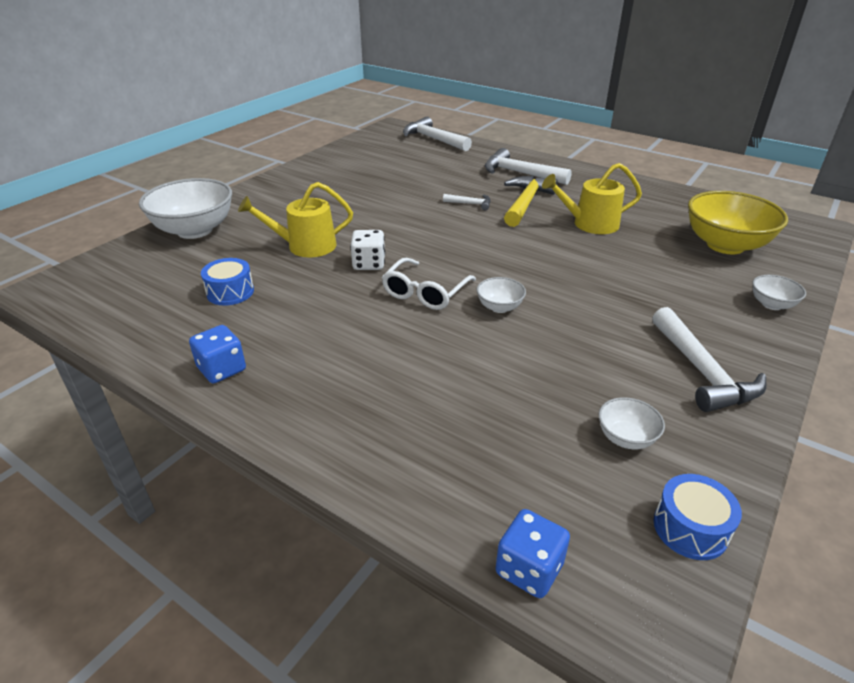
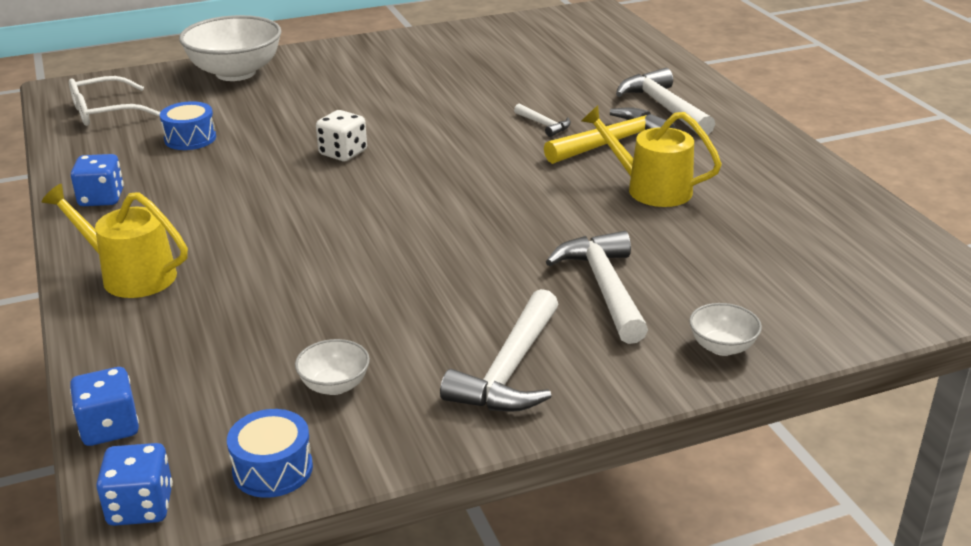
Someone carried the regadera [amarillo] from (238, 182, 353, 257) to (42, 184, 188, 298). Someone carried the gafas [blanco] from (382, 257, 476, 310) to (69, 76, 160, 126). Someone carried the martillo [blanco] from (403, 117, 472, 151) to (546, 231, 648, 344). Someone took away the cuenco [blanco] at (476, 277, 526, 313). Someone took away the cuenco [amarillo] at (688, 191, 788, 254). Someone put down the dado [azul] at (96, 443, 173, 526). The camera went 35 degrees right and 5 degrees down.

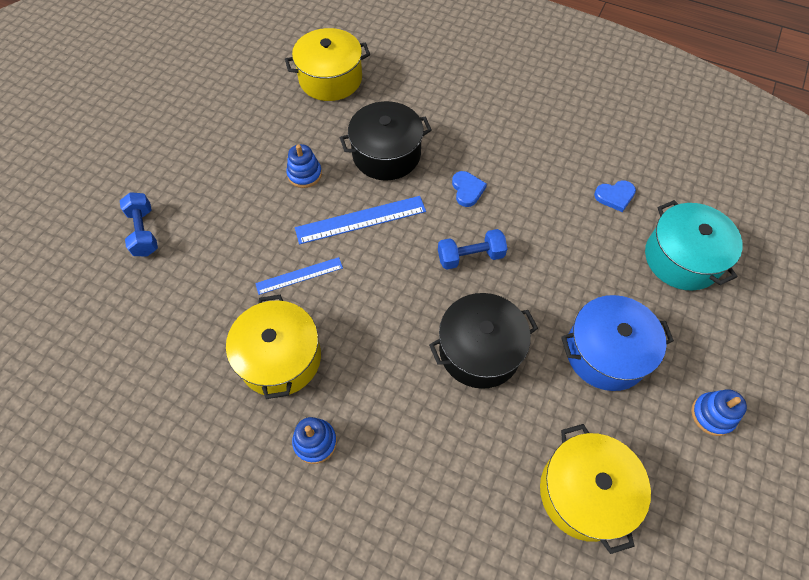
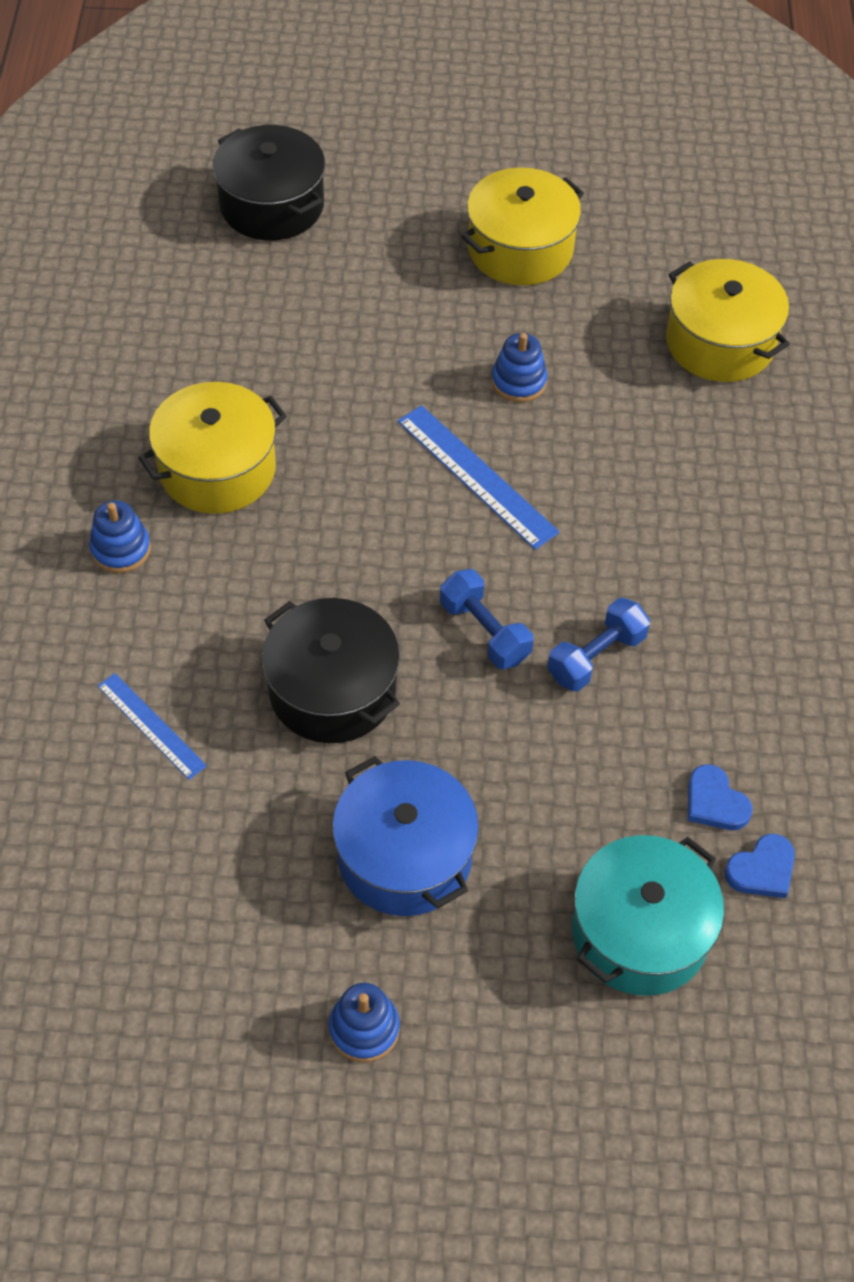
Someone carried the mancuerna [azul] from (120, 192, 158, 256) to (547, 598, 650, 691). Someone carried the regla [azul] from (255, 257, 343, 295) to (97, 673, 207, 780). Someone carried the olla [negro] from (340, 101, 432, 180) to (213, 125, 325, 240). Someone carried the corazón [azul] from (452, 171, 487, 207) to (724, 834, 795, 898). Someone carried the olla [amarillo] from (540, 424, 651, 554) to (461, 168, 584, 285). The camera went 65 degrees right and 5 degrees down.

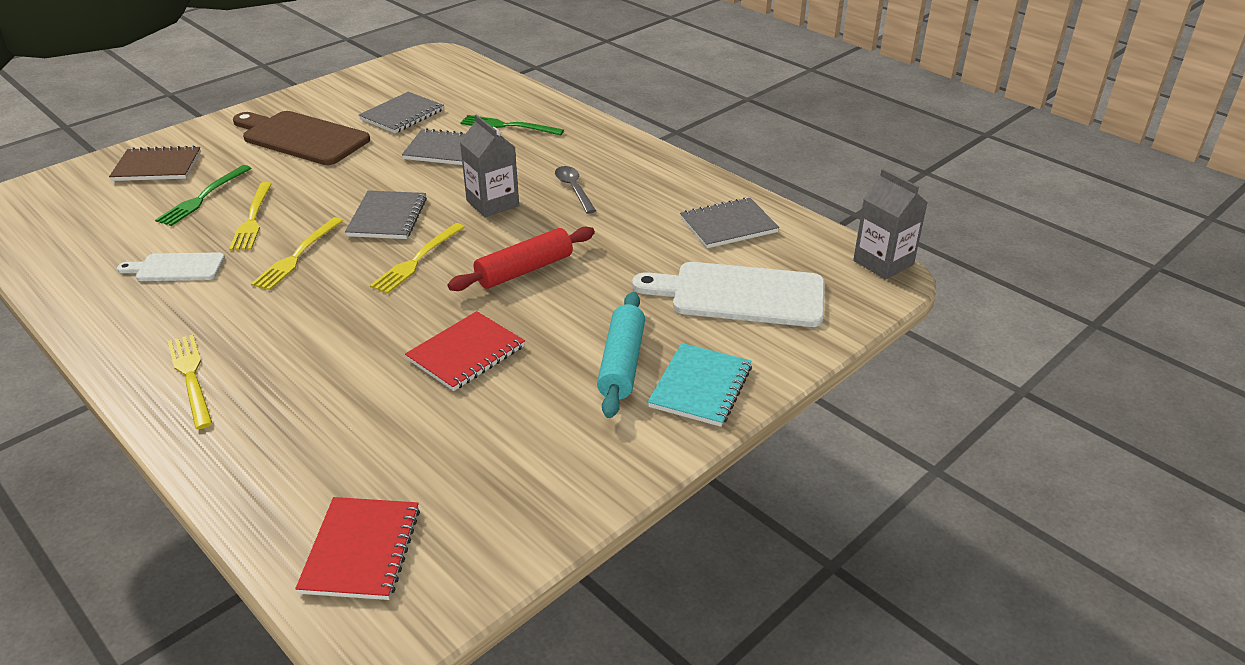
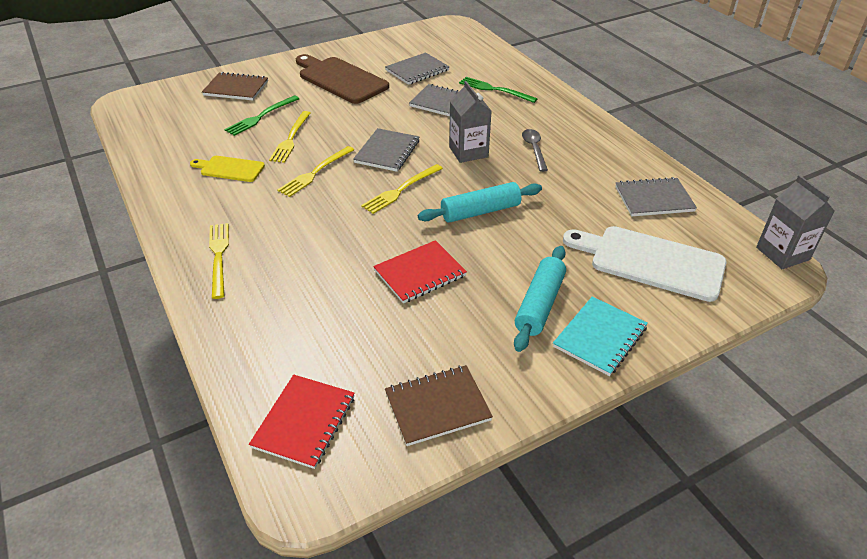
Someone repainted the tabla de cortar [blanco] at (117, 252, 225, 281), which became the tabla de cortar [amarillo] at (190, 156, 265, 182). Someone repainted the rodillo [rojo] at (448, 227, 595, 291), which became the rodillo [turquesa] at (418, 182, 542, 223). Someone put down the cuaderno [marrón] at (385, 365, 493, 446). The camera went 15 degrees right and 5 degrees up.

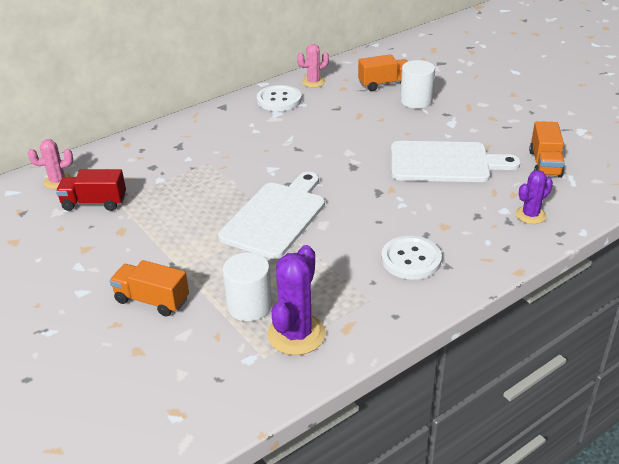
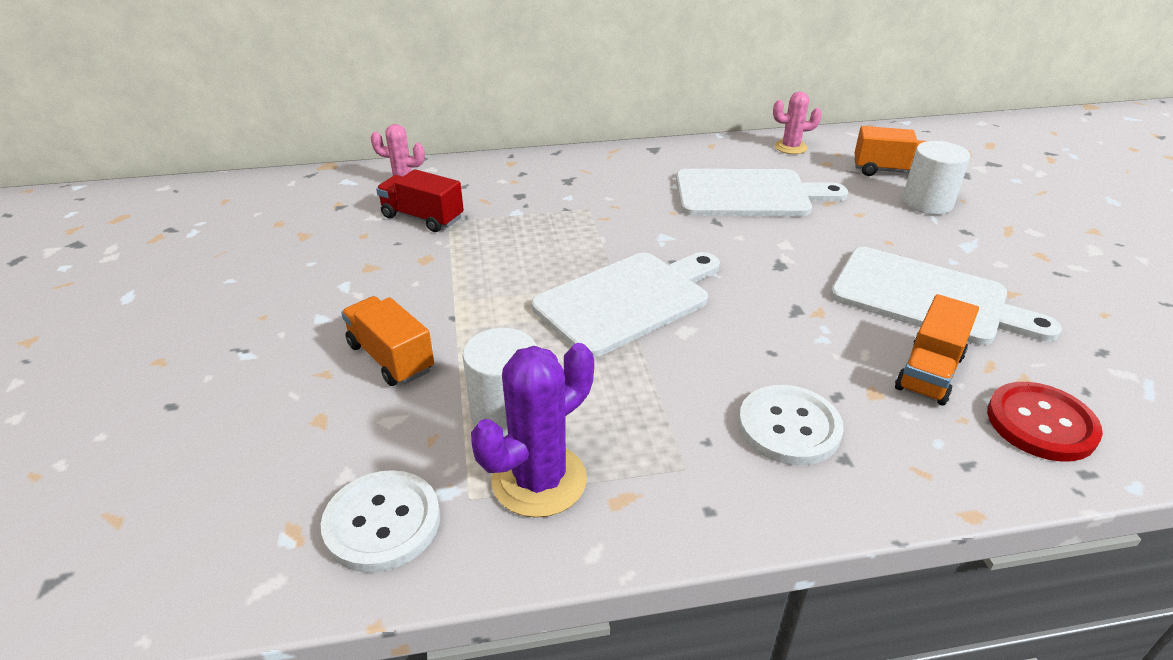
Someone carried the botón [blanco] from (257, 85, 302, 111) to (321, 470, 440, 573). Someone swapped the cactus [morado] at (515, 170, 553, 224) for the botón [rojo] at (987, 382, 1103, 462). Someone carried the camión [naranja] from (529, 121, 565, 178) to (895, 294, 979, 405). Someone put down the tabla de cortar [blanco] at (676, 169, 848, 216). The camera went 25 degrees right and 0 degrees up.

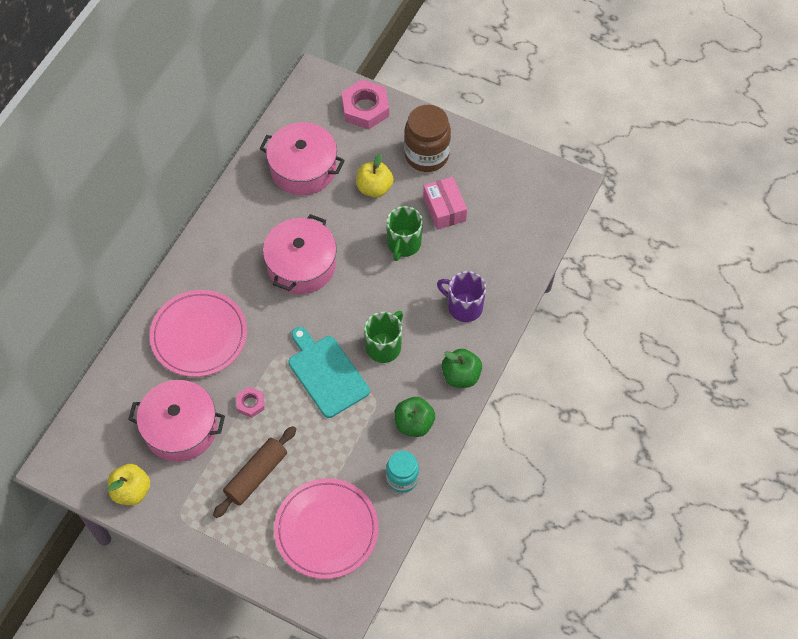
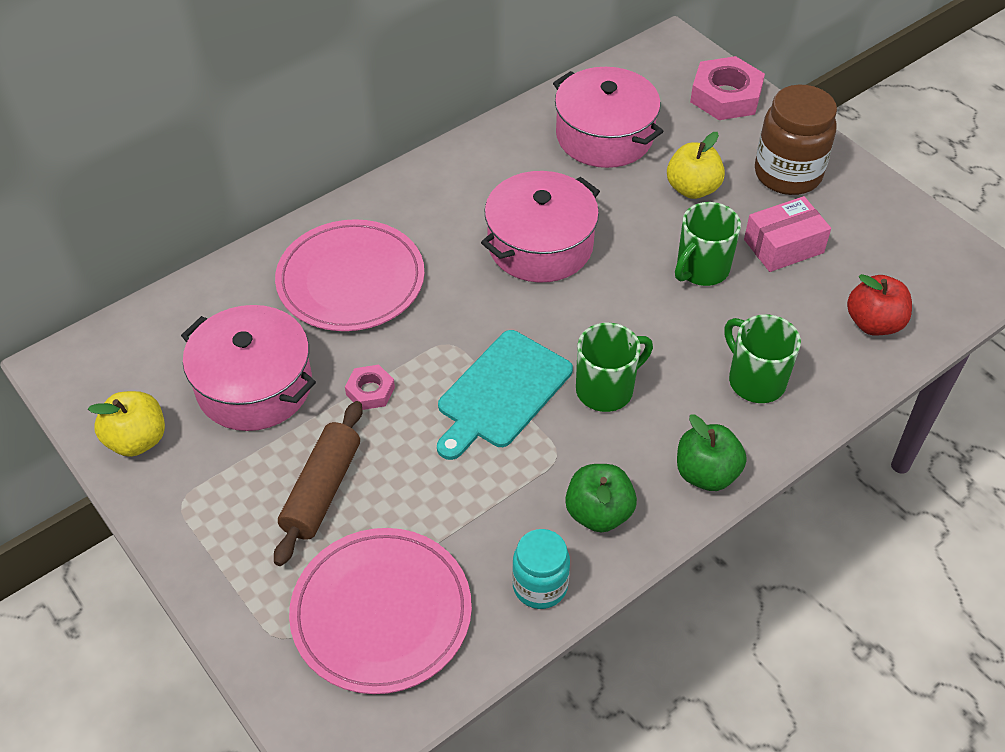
Someone rotated the rodillo [marrón] at (213, 426, 296, 518) by 45 degrees counterclockwise. Someone rotated the tabla de cortar [turquesa] at (289, 327, 370, 418) by 135 degrees counterclockwise. Someone rotated the caja [rosa] at (423, 177, 467, 230) by 60 degrees clockwise. Someone repainted the taza [morado] at (437, 271, 486, 322), which became the taza [verde] at (724, 314, 801, 403). Someone put down the manzana [rojo] at (847, 274, 912, 336). The camera went 25 degrees right and 10 degrees down.

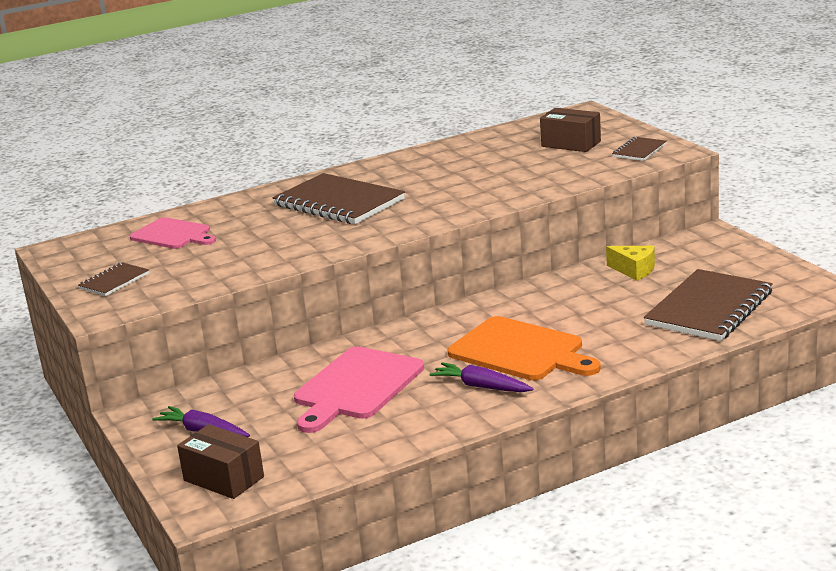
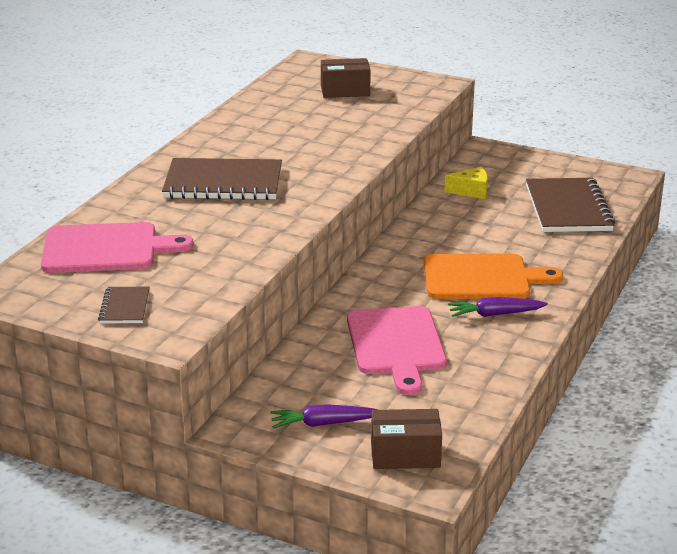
Someone scaled the tabla de cortar [rosa] at (130, 217, 216, 249) by 1.53. Someone took away the cuaderno [marrón] at (612, 137, 666, 161). The camera went 40 degrees left and 5 degrees up.

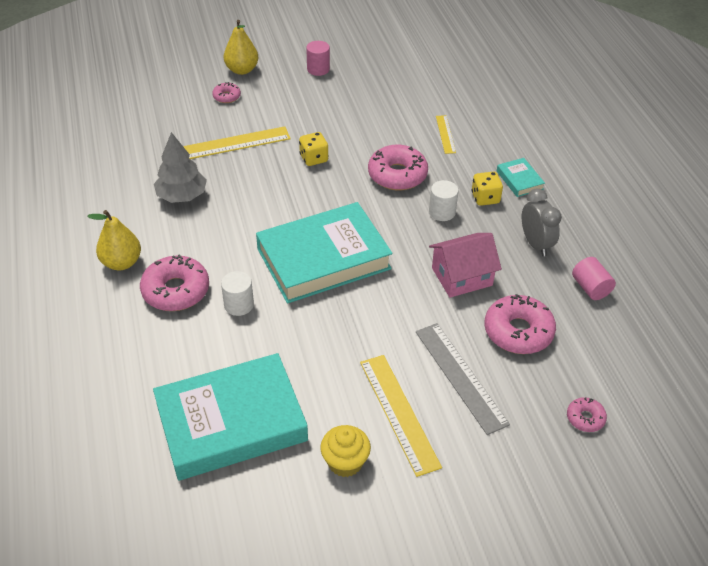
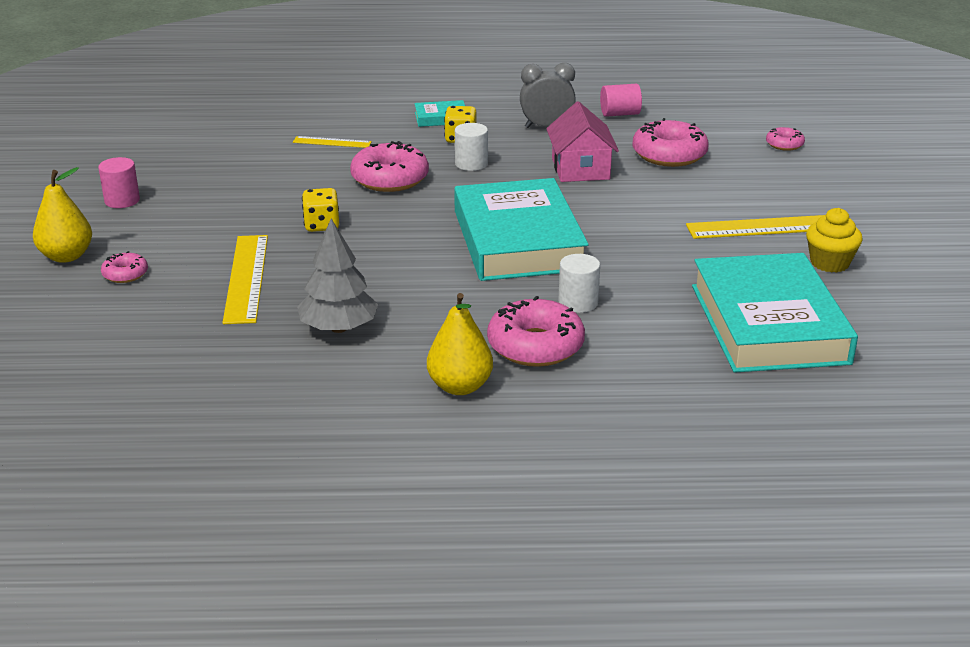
Someone took away the regla [gris] at (416, 323, 510, 435). The camera went 75 degrees left and 15 degrees down.

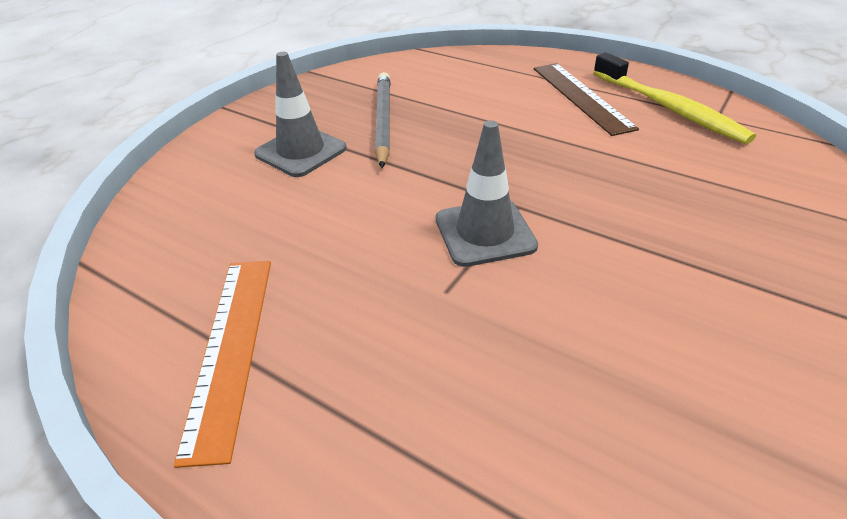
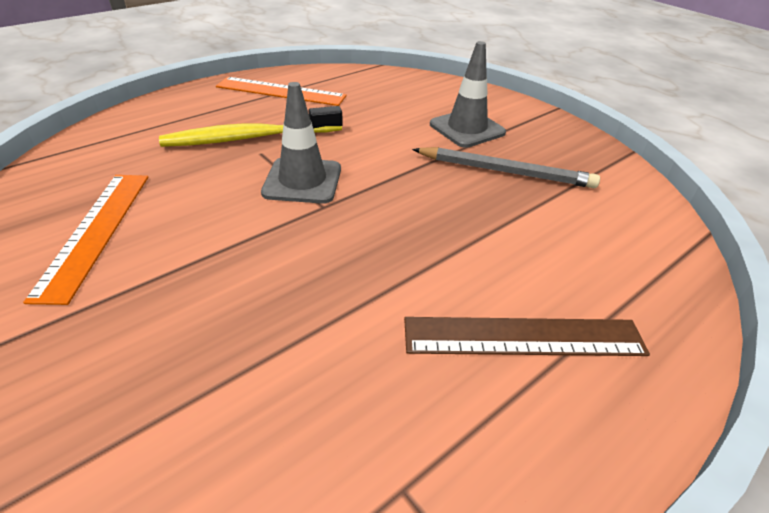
Someone carried the cepillo de dientes [amarillo] from (593, 52, 756, 144) to (159, 106, 343, 147). Someone put down the regla [naranja] at (23, 175, 148, 305). The camera went 105 degrees right and 0 degrees up.

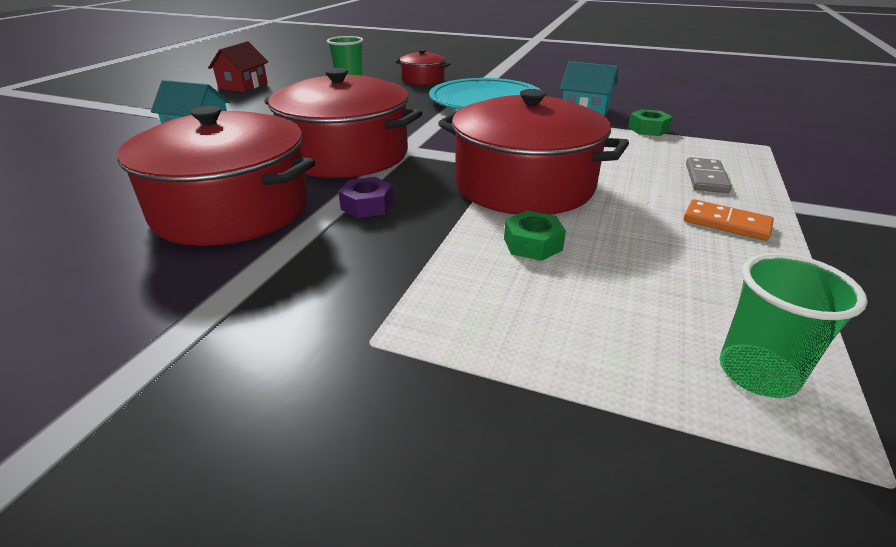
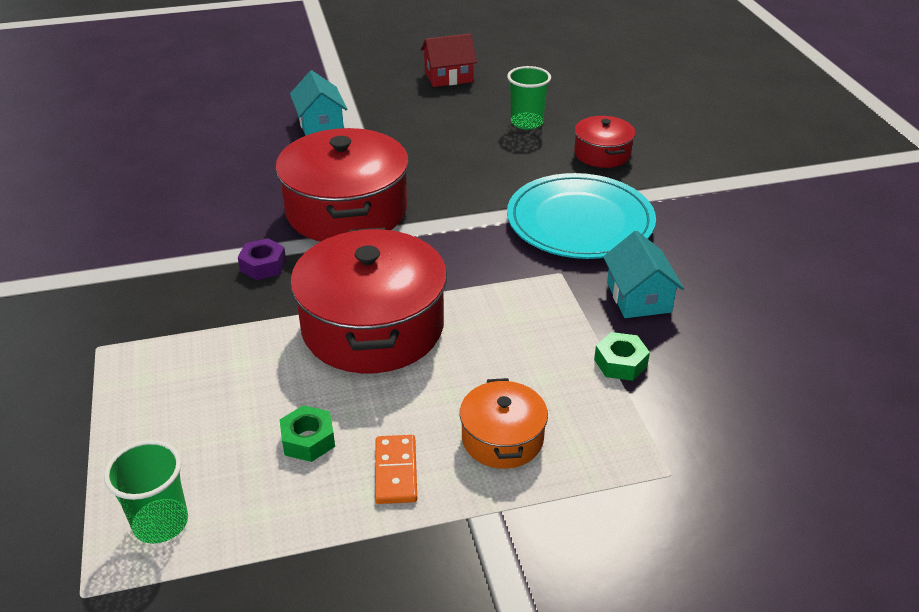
Someone took away the olla [rojo] at (117, 106, 315, 246). Someone carried the tuerca [verde] from (504, 211, 566, 261) to (280, 405, 335, 462). Someone swapped the ficha de dominó [gris] at (686, 157, 732, 193) for the olla [naranja] at (460, 378, 548, 469). The camera went 55 degrees right and 5 degrees up.

